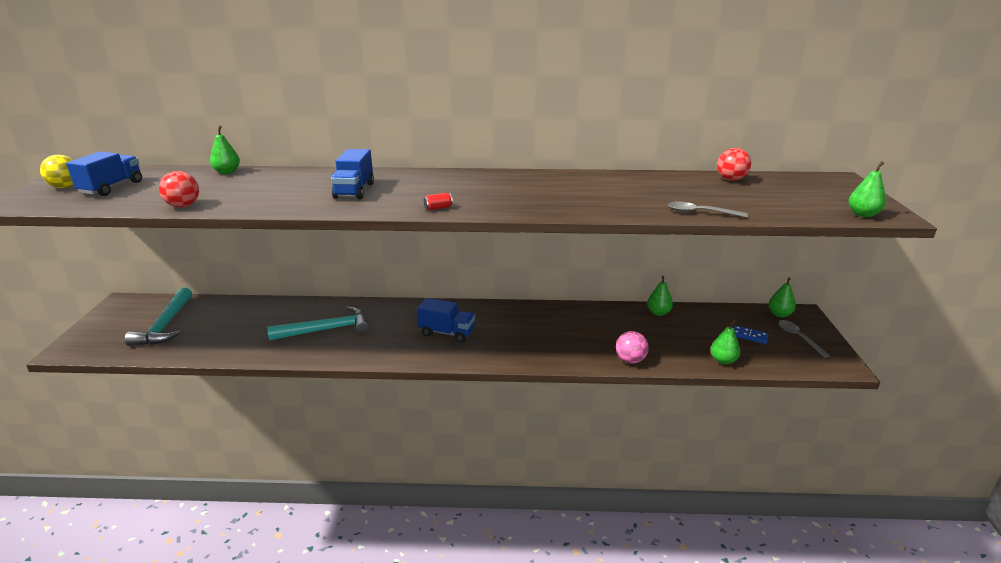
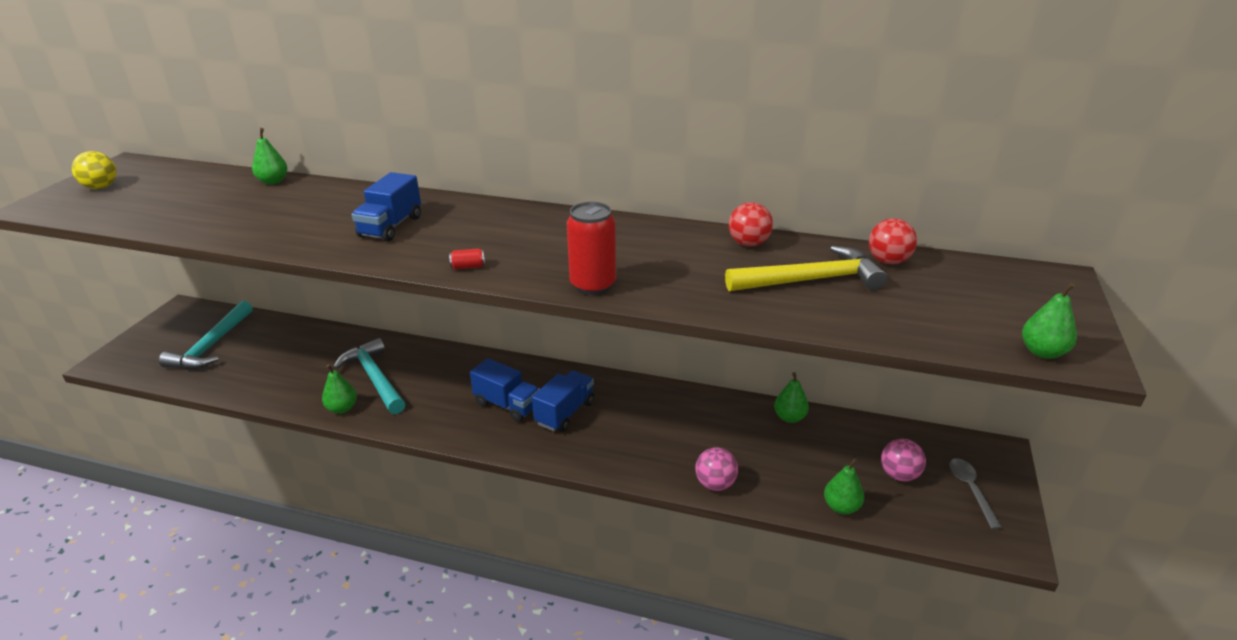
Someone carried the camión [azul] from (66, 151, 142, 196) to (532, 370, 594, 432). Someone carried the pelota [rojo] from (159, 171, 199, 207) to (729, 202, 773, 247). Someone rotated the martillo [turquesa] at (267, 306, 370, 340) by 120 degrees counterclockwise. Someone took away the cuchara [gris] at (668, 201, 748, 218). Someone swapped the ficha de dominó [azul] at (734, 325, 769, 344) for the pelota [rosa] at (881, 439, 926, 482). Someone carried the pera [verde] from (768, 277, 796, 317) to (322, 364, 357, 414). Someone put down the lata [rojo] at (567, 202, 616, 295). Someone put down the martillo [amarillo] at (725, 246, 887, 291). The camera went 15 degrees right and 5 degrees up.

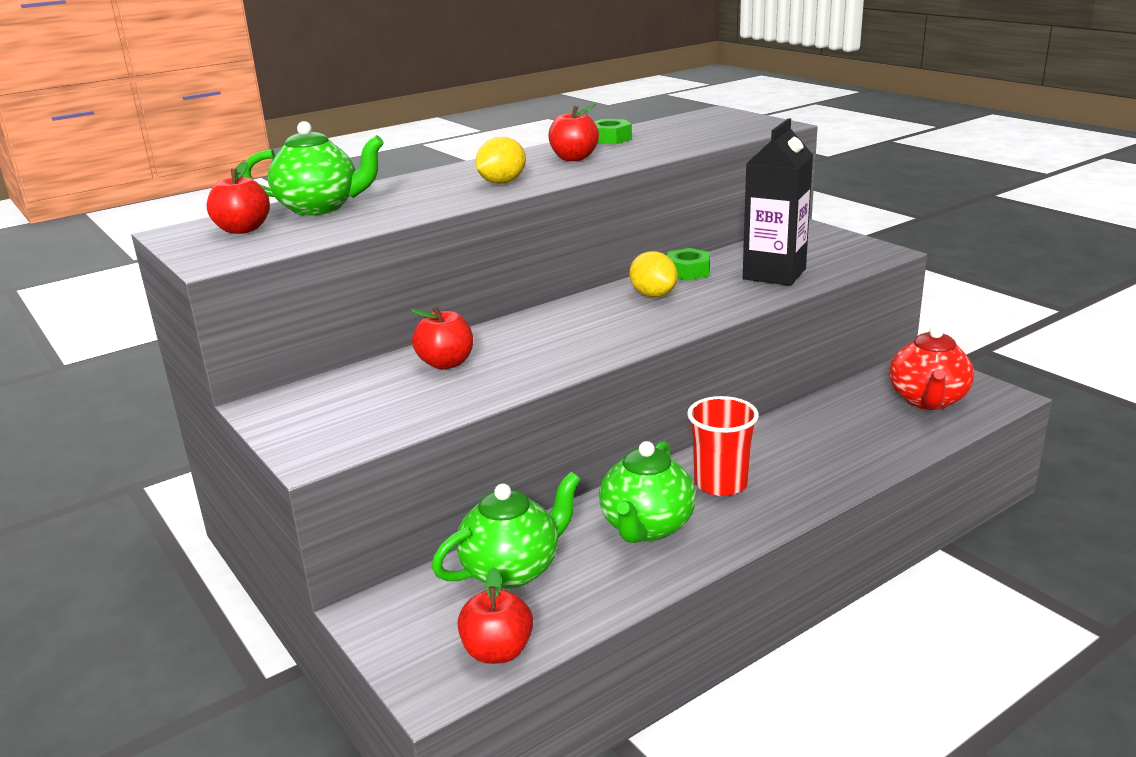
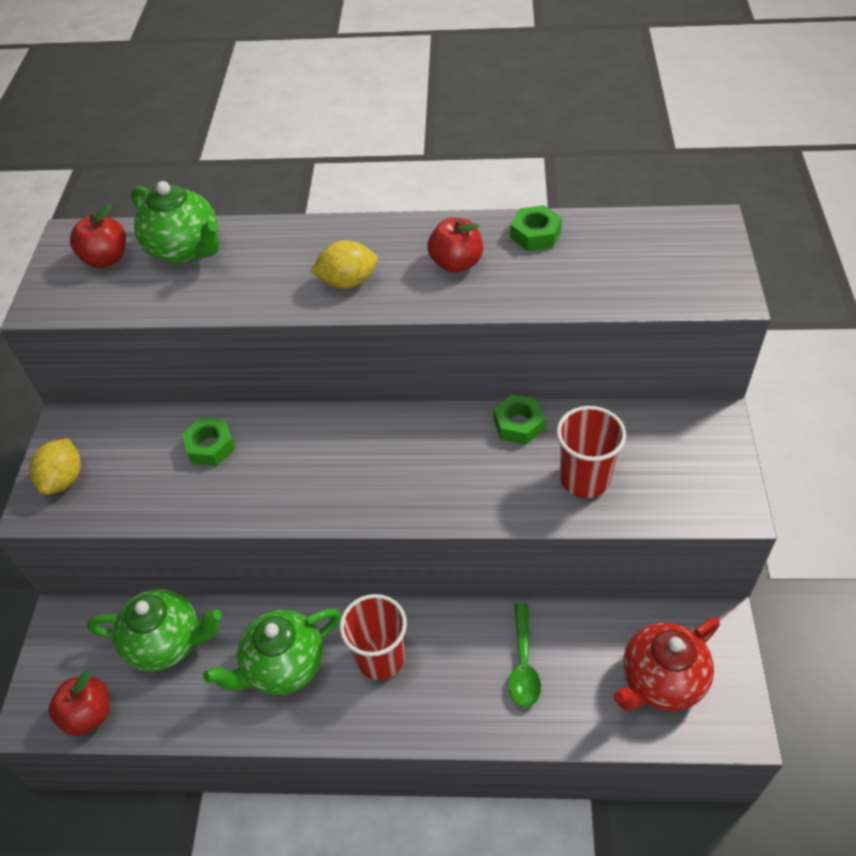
Someone swapped the manzana [rojo] at (410, 306, 473, 370) for the tuerca [verde] at (181, 418, 235, 466). Someone carried the limón [amarillo] from (629, 251, 678, 298) to (29, 438, 81, 495). Someone swapped the cartón de leche [negro] at (743, 118, 813, 286) for the vaso [rojo] at (557, 406, 626, 498). Someone put down the cuchara [verde] at (508, 603, 541, 708). The camera went 40 degrees right and 25 degrees up.

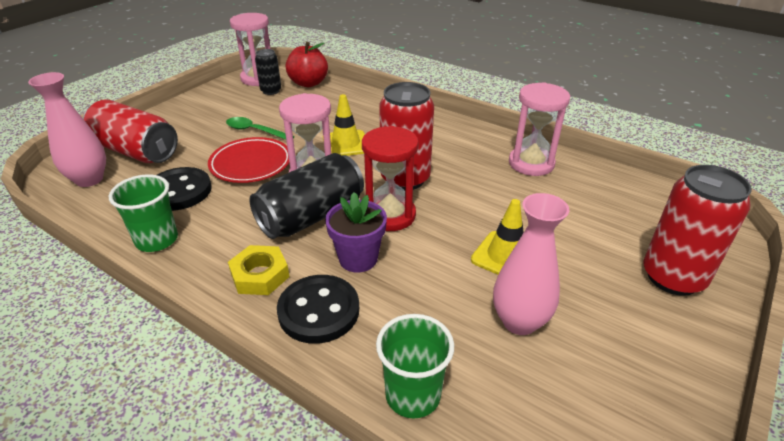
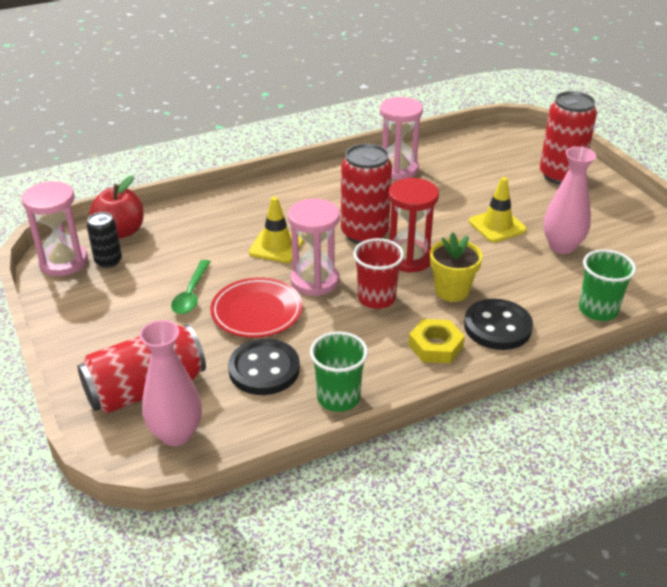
Someone rotated the cuchara [verde] at (226, 117, 295, 140) by 45 degrees counterclockwise. Someone swapped the lata [negro] at (249, 153, 364, 239) for the vaso [rojo] at (353, 238, 404, 309). Someone repainted the maceta [morado] at (325, 192, 387, 273), which became the maceta [amarillo] at (430, 232, 482, 302). The camera went 60 degrees left and 0 degrees up.

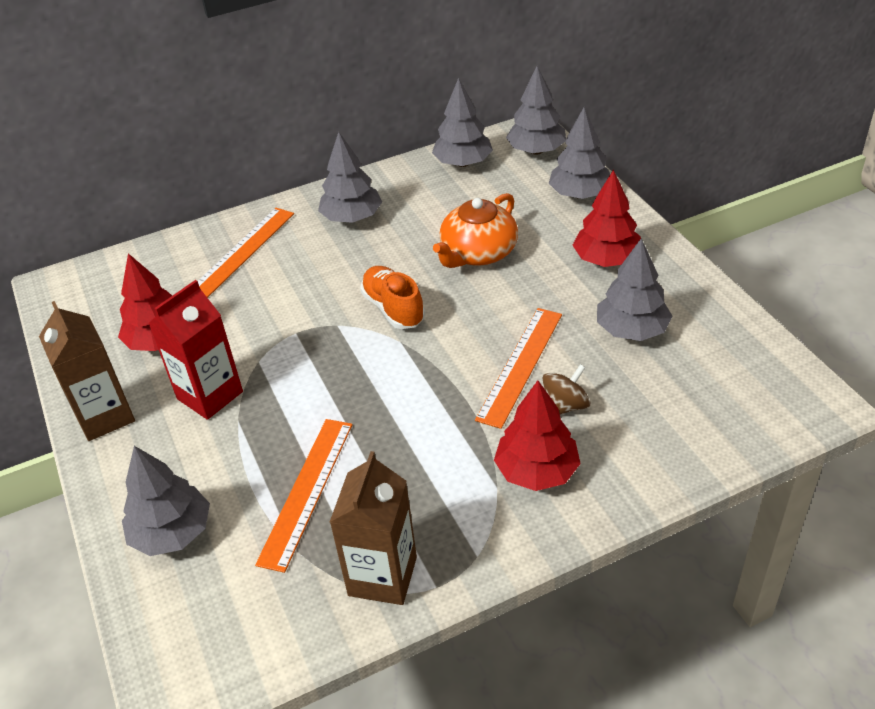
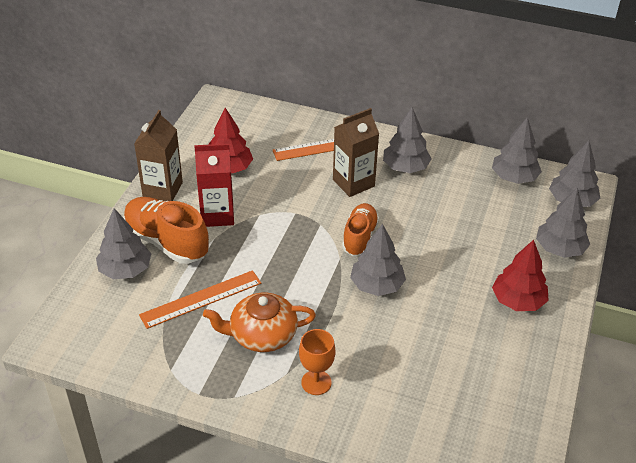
Someone carried the cartón de leche [marrón] from (330, 451, 417, 605) to (333, 108, 379, 197). Someone carried the tetera [naranja] from (433, 193, 518, 268) to (203, 293, 316, 352). Someone took away the regla [naranja] at (475, 308, 562, 429). Someone swapped the árbol [rojo] at (494, 380, 581, 491) for the copa [naranja] at (299, 329, 335, 395). Someone took away the peonza [marrón] at (542, 364, 591, 415). Someone carried the árbol [gris] from (597, 238, 673, 341) to (350, 224, 406, 296). Someone put down the zapato [naranja] at (123, 197, 209, 264). The camera went 40 degrees right and 0 degrees up.

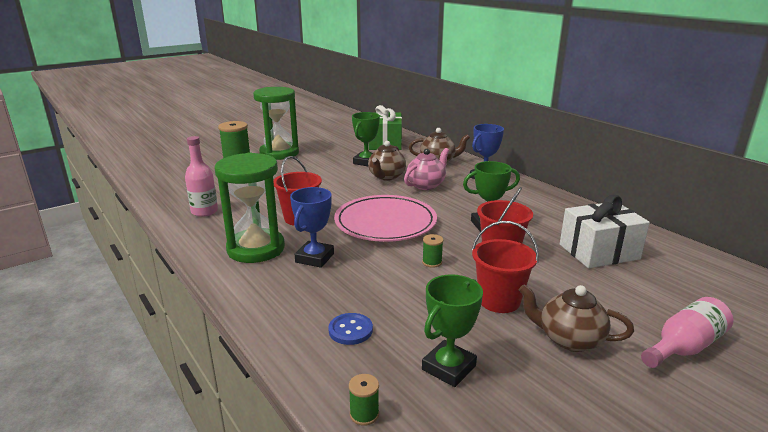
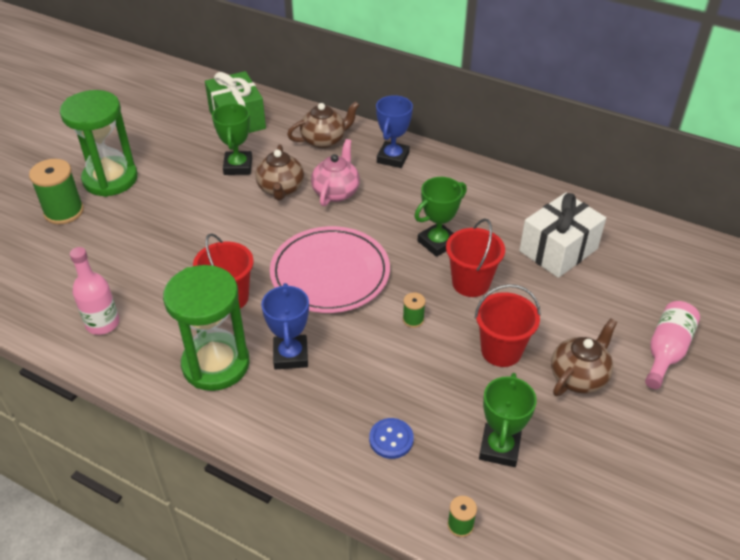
Someone rotated the tetera [marrón] at (519, 284, 634, 352) by 135 degrees clockwise. The camera went 25 degrees left and 20 degrees up.

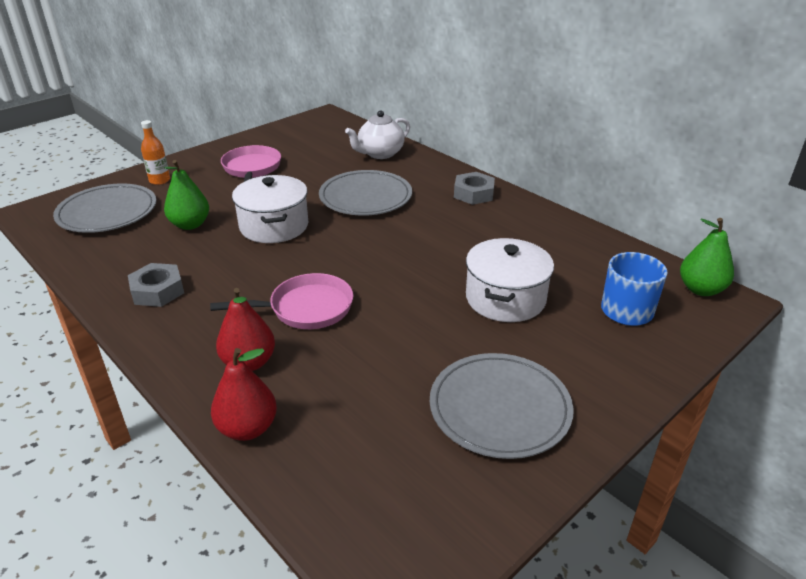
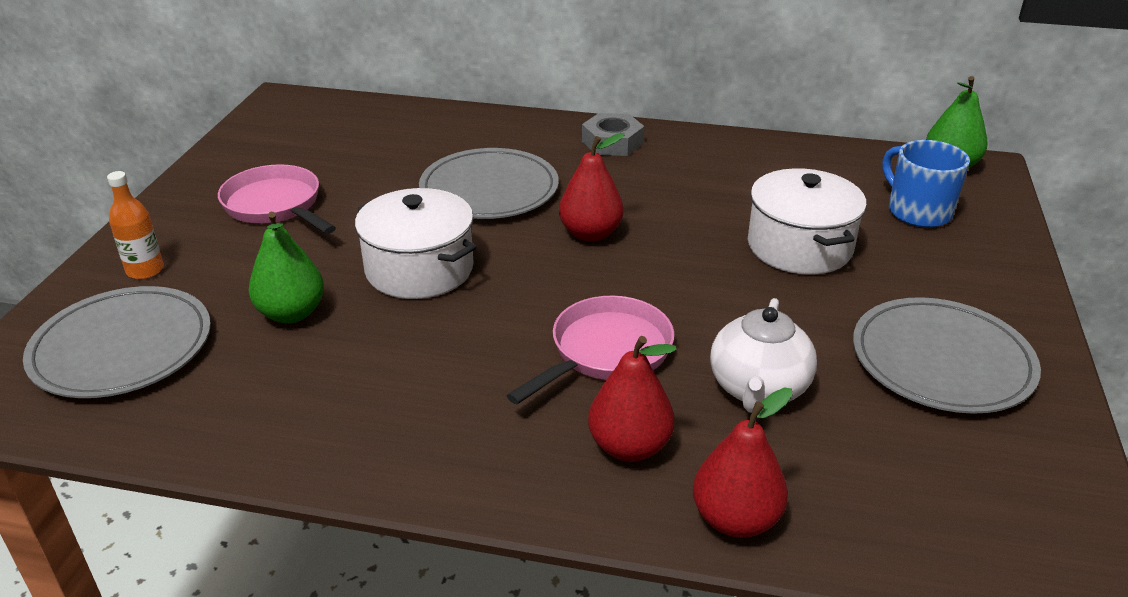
Someone took away the tuerca [gris] at (128, 263, 184, 307). Someone carried the tetera [blanco] from (345, 110, 410, 159) to (710, 298, 817, 413). Someone put down the pera [rojo] at (559, 133, 625, 242). The camera went 35 degrees left and 0 degrees up.

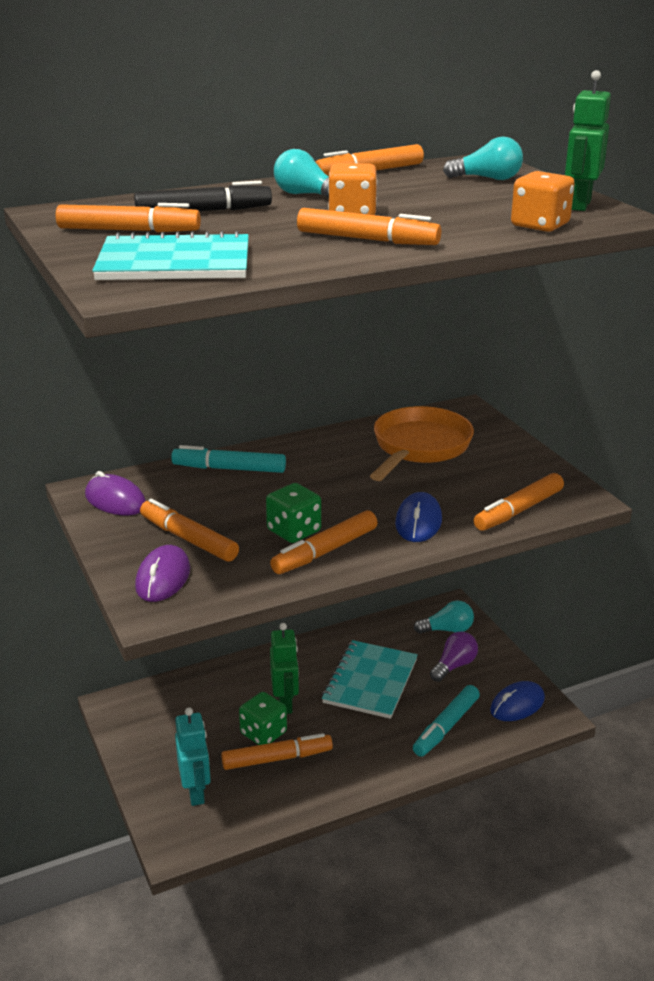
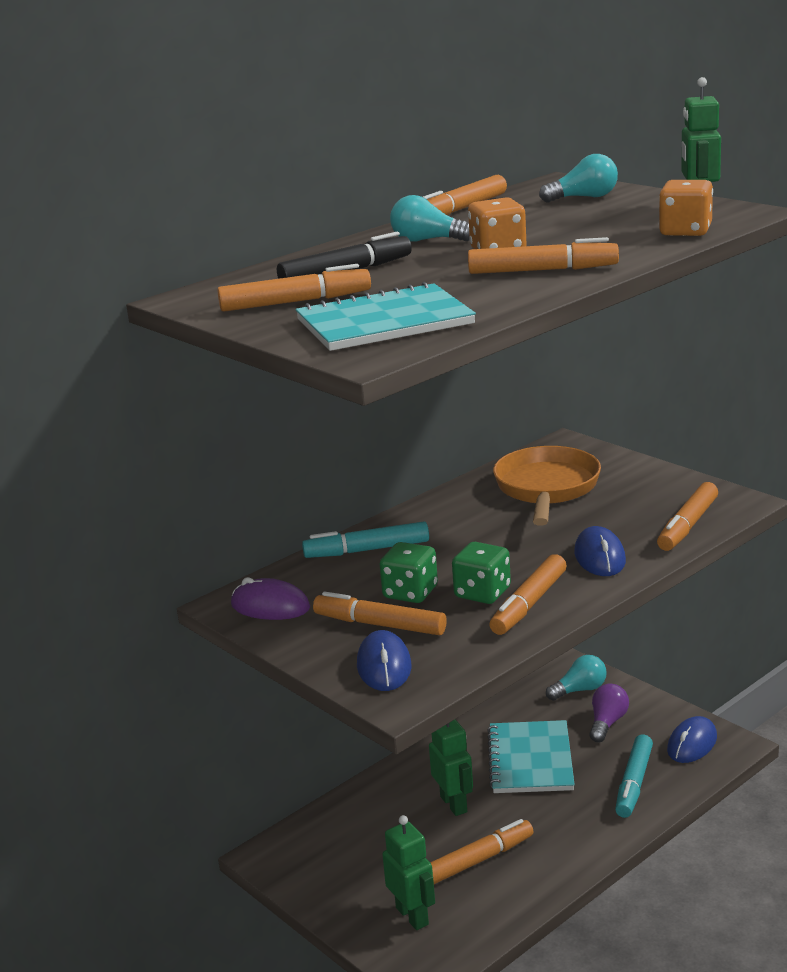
Someone repainted the ratón [morado] at (135, 545, 190, 602), which became the ratón [azul] at (357, 630, 412, 691). Someone repainted the robot [turquesa] at (175, 707, 211, 806), which became the robot [verde] at (382, 815, 435, 930). Someone carried the dado [verde] from (239, 692, 287, 745) to (380, 542, 438, 603). The camera went 15 degrees left and 5 degrees down.

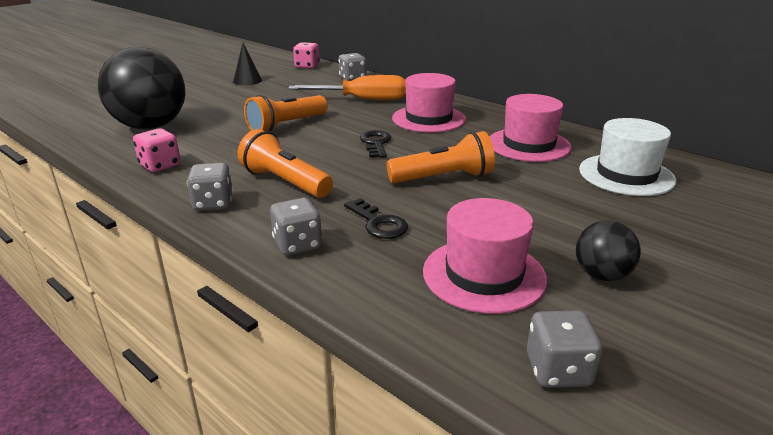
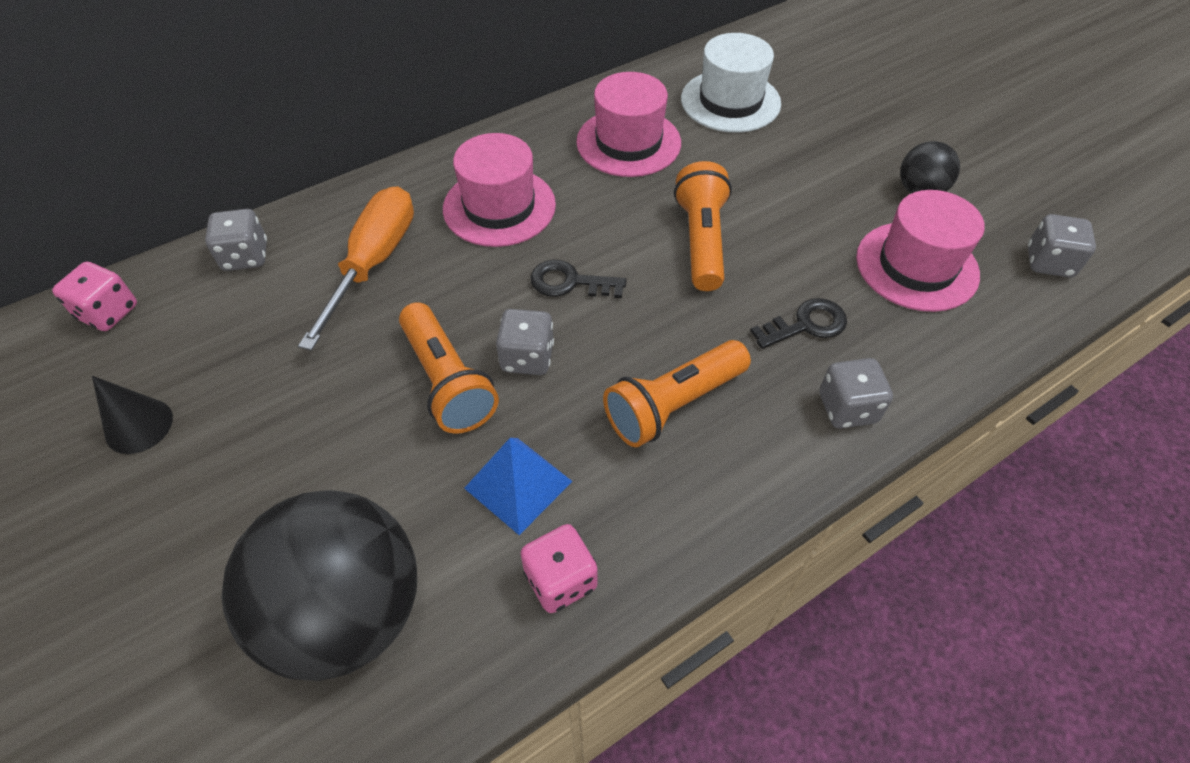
Someone carried the dado [gris] from (187, 163, 233, 211) to (496, 309, 554, 375). Someone put down the pirámide [azul] at (464, 438, 573, 535). The camera went 75 degrees left and 25 degrees up.

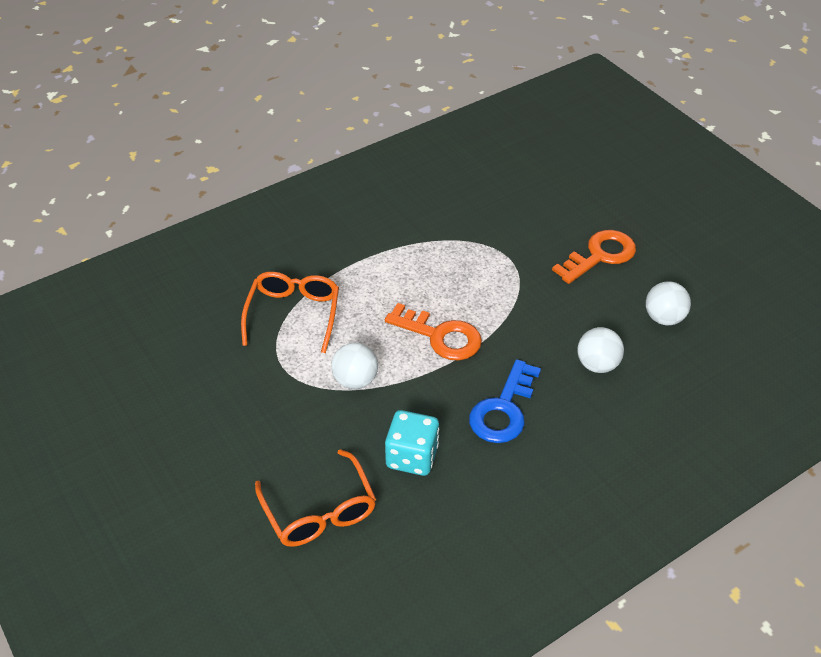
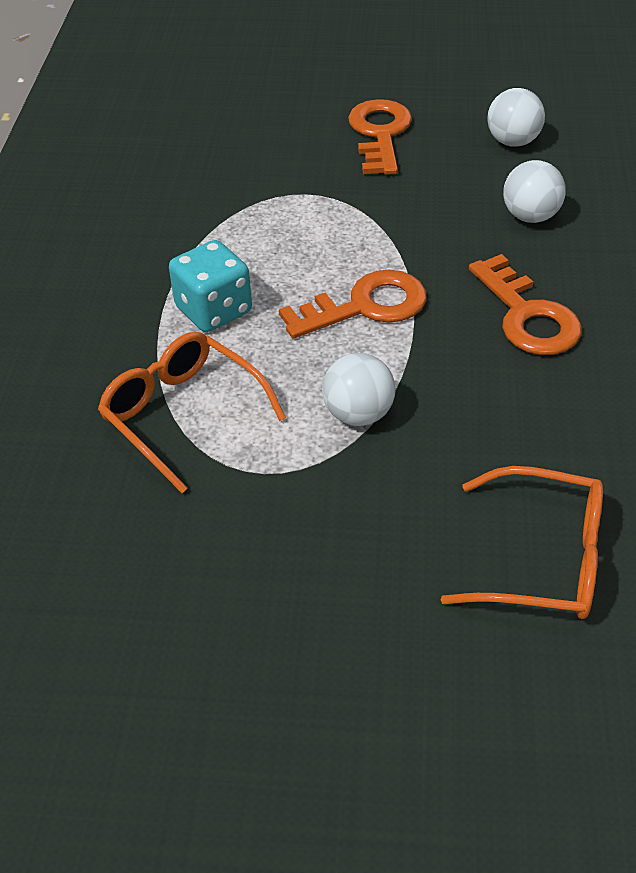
Someone carried the dado [turquesa] from (385, 410, 439, 476) to (169, 240, 252, 332). Someone repainted the llave [azul] at (469, 359, 541, 443), which became the llave [naranja] at (469, 254, 582, 355). The camera went 50 degrees left and 0 degrees up.

